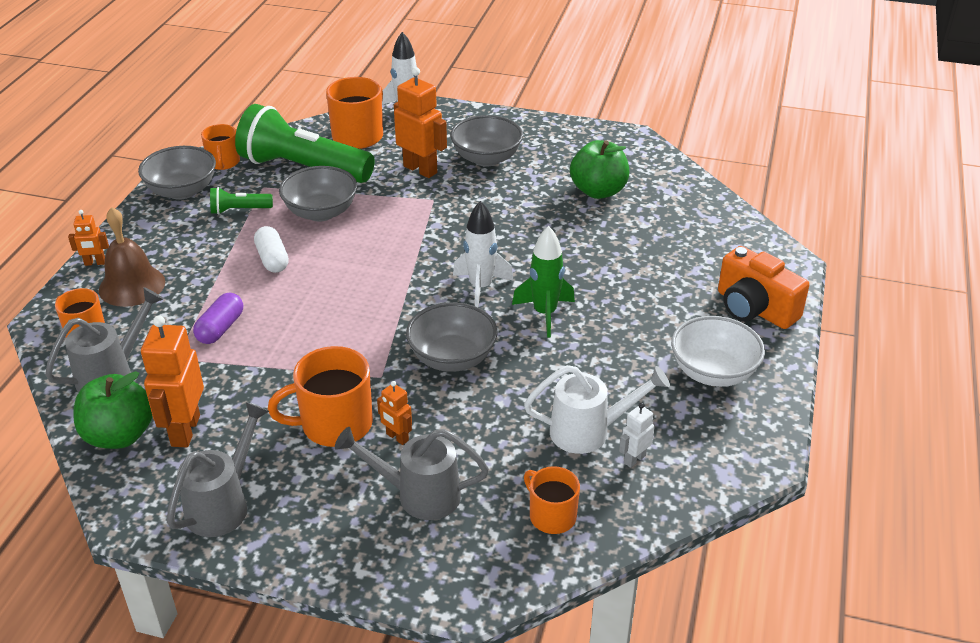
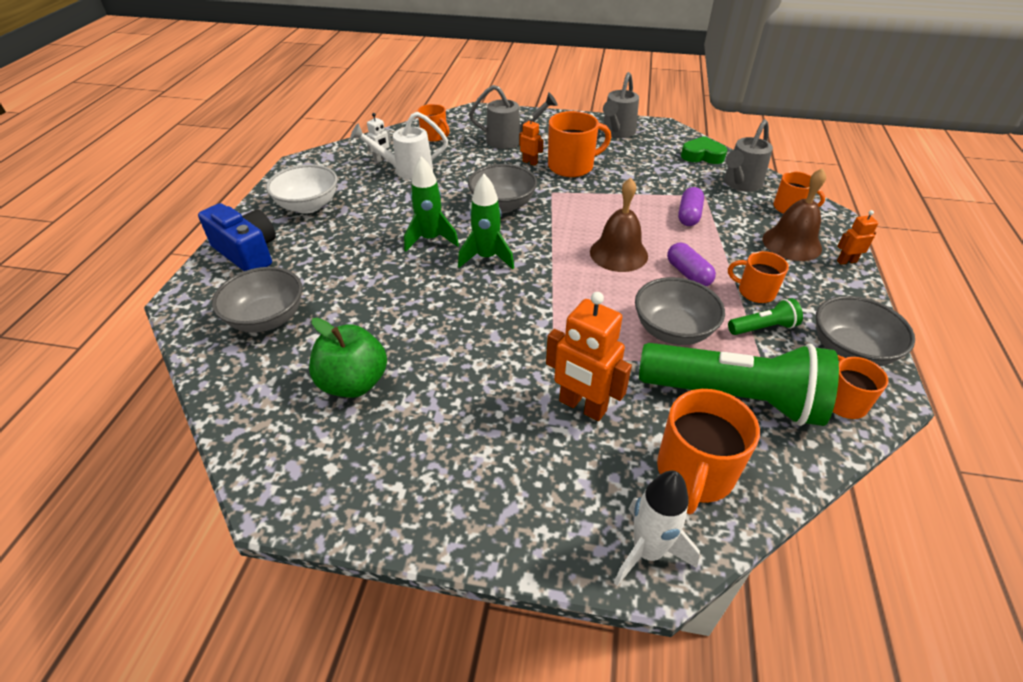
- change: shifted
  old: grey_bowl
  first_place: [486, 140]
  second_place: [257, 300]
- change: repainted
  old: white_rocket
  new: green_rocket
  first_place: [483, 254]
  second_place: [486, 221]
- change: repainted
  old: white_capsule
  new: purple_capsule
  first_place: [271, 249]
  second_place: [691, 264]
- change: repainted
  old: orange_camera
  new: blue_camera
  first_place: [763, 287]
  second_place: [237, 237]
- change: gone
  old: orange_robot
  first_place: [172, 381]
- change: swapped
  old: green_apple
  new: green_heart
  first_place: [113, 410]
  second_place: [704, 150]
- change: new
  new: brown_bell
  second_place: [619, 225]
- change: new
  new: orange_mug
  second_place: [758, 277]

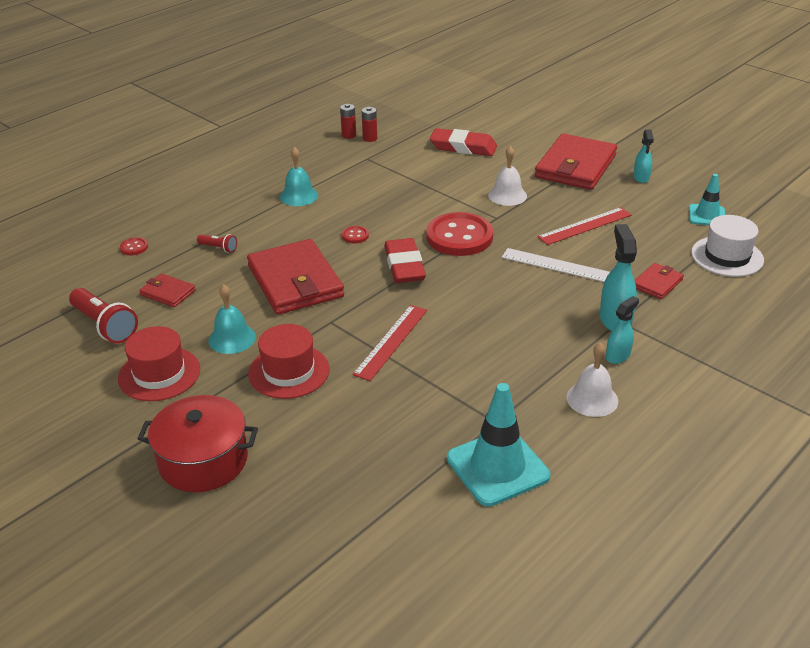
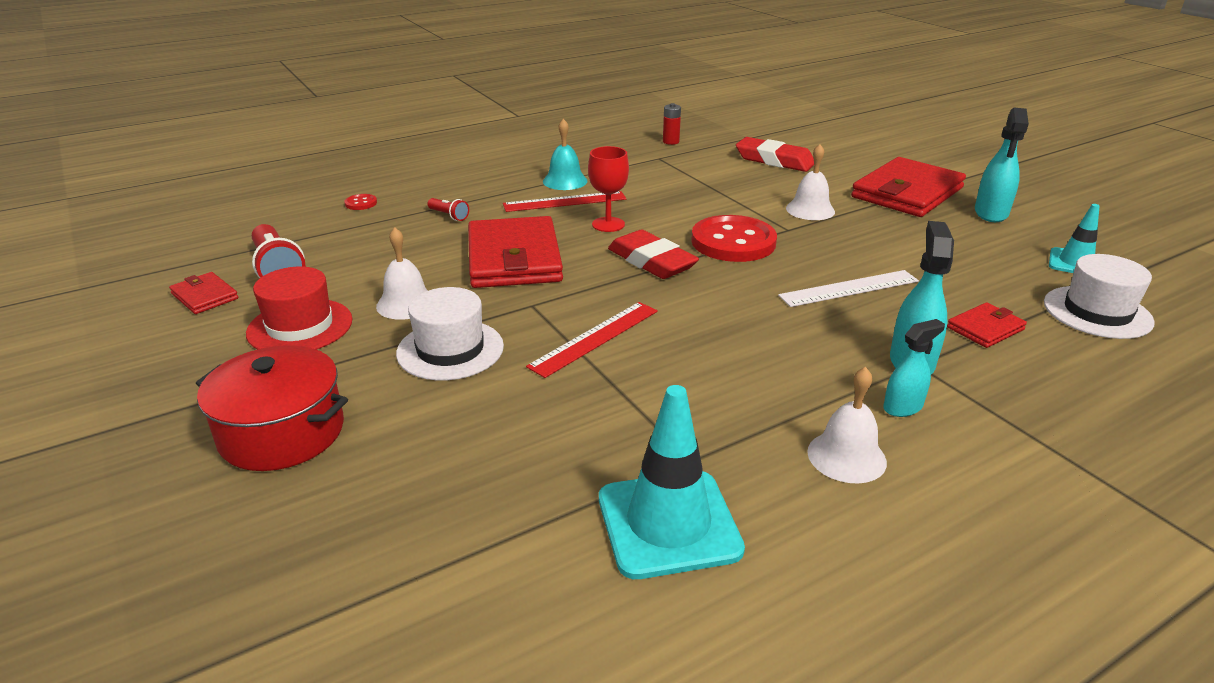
- change: gone
  old: red_battery
  first_place: [348, 121]
- change: scaled
  old: turquoise_spray_bottle
  first_place: [643, 156]
  second_place: [1002, 165]
  factor: 1.58
- change: shifted
  old: red_ruler
  first_place: [584, 226]
  second_place: [564, 201]
- change: swapped
  old: red_button
  new: red_goblet
  first_place: [355, 234]
  second_place: [608, 189]
- change: rotated
  old: red_eraser
  first_place: [405, 260]
  second_place: [653, 254]
  degrees: -45
- change: rotated
  old: white_ruler
  first_place: [556, 265]
  second_place: [848, 288]
  degrees: -60
- change: shifted
  old: red_wallet
  first_place: [167, 290]
  second_place: [203, 293]
- change: repainted
  old: turquoise_bell
  new: white_bell
  first_place: [232, 319]
  second_place: [402, 273]
- change: repainted
  old: red_hat
  new: white_hat
  first_place: [288, 361]
  second_place: [450, 333]

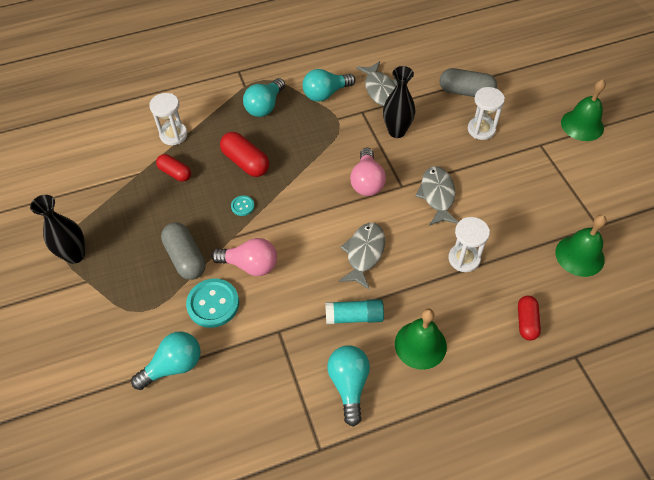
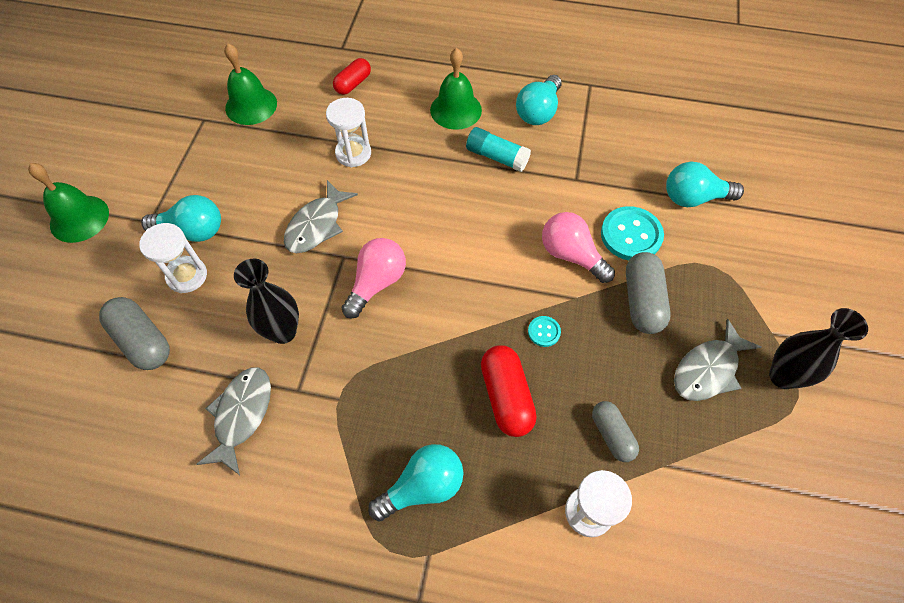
- change: shifted
  old: turquoise_light_bulb
  first_place: [329, 85]
  second_place: [181, 218]
- change: repainted
  old: red_capsule
  new: grey_capsule
  first_place: [173, 168]
  second_place: [615, 431]
- change: shifted
  old: grey_fish
  first_place: [362, 256]
  second_place: [717, 360]

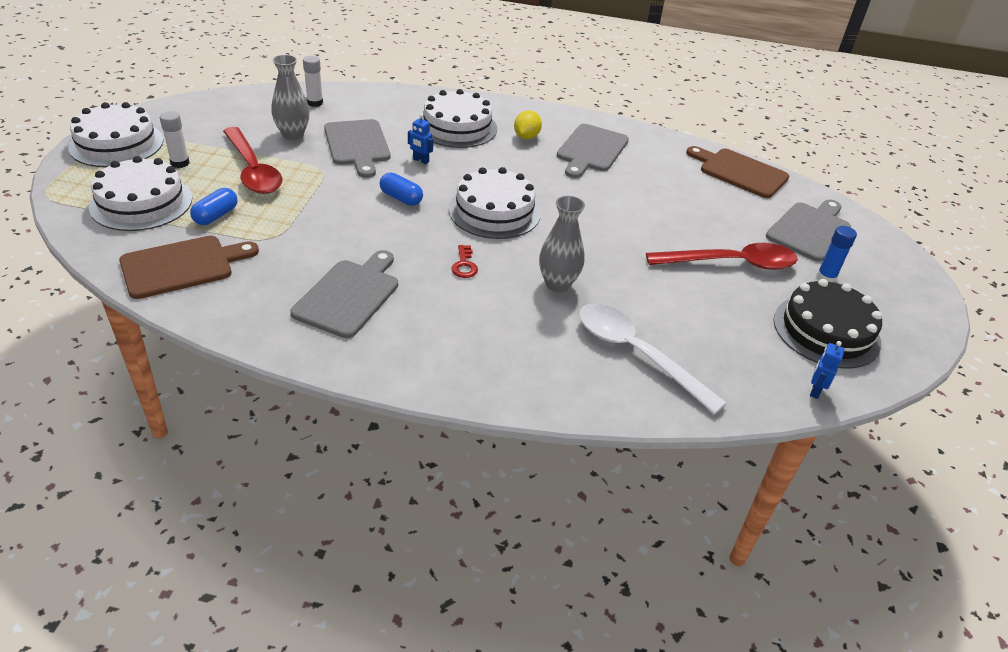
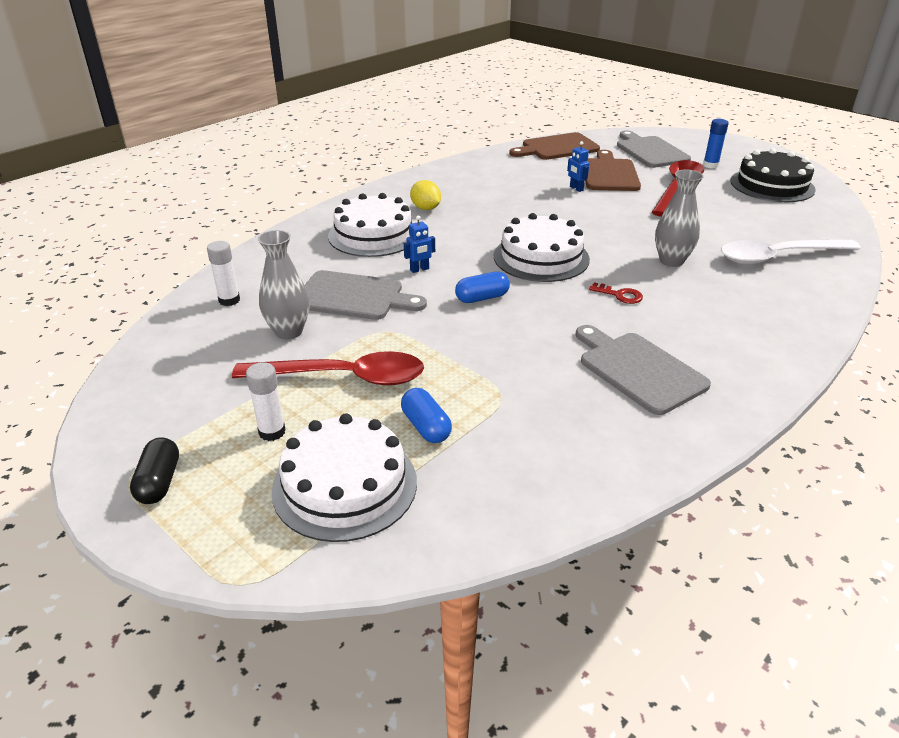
- change: swapped
  old: white_cake
  new: black_capsule
  first_place: [116, 134]
  second_place: [154, 470]
- change: gone
  old: grey_cutting_board
  first_place: [593, 151]
- change: shifted
  old: brown_cutting_board
  first_place: [189, 267]
  second_place: [613, 170]
- change: shifted
  old: blue_robot
  first_place: [827, 370]
  second_place: [578, 166]

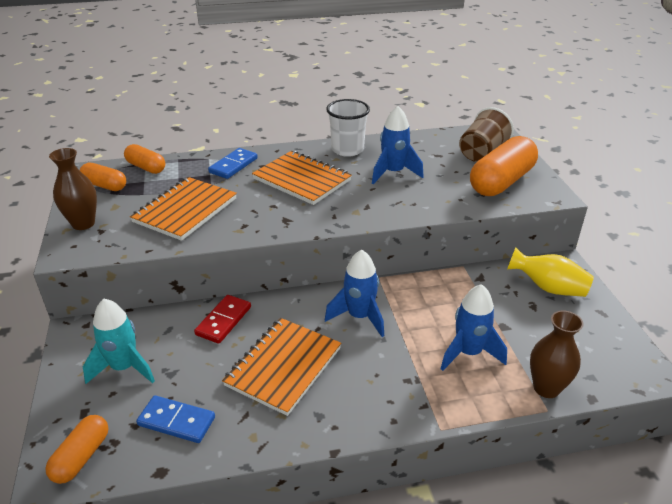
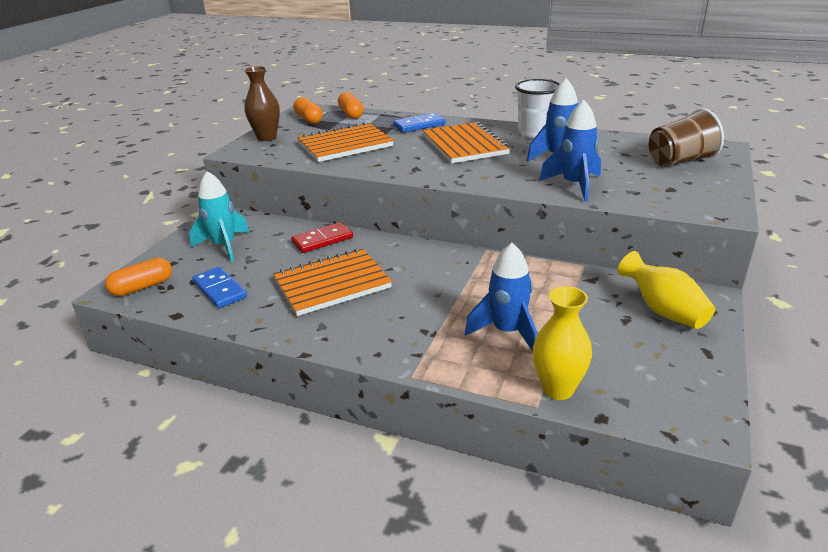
- change: gone
  old: orange_capsule
  first_place: [504, 166]
- change: shifted
  old: blue_rocket
  first_place: [354, 293]
  second_place: [570, 151]
- change: repainted
  old: brown_vase
  new: yellow_vase
  first_place: [557, 354]
  second_place: [562, 343]

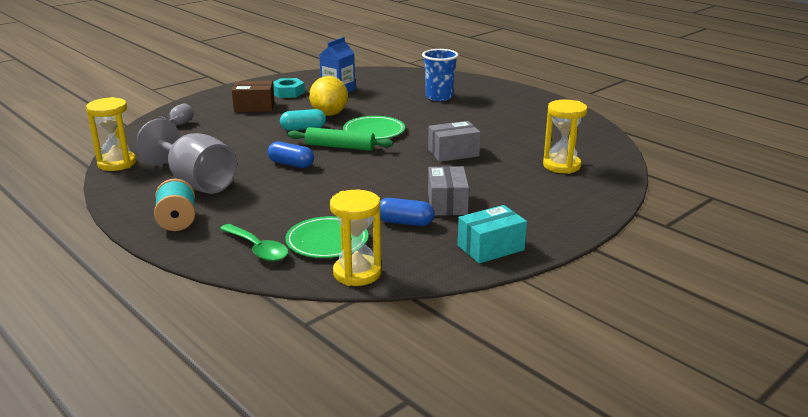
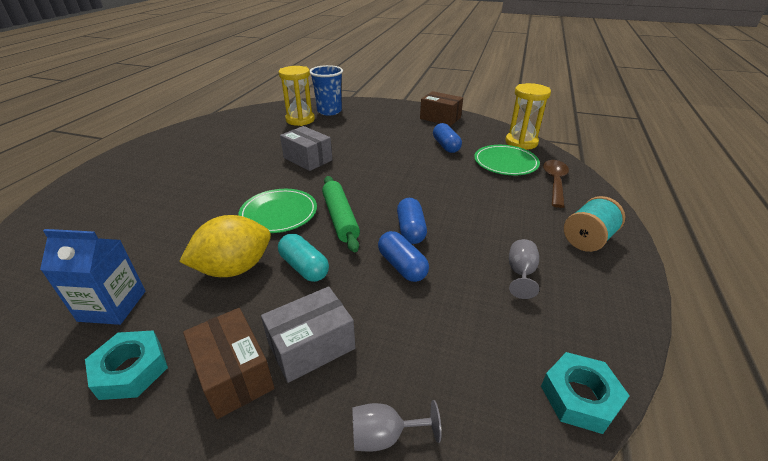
- change: shifted
  old: blue_cup
  first_place: [440, 75]
  second_place: [326, 90]
- change: swapped
  old: yellow_hourglass
  new: turquoise_nut
  first_place: [111, 134]
  second_place: [585, 393]
- change: scaled
  old: grey_goblet
  first_place: [186, 156]
  second_place: [524, 269]
  factor: 0.41
- change: shifted
  old: grey_box
  first_place: [448, 191]
  second_place: [308, 334]
- change: repainted
  old: turquoise_box
  new: brown_box
  first_place: [492, 234]
  second_place: [441, 108]
- change: repainted
  old: green_spoon
  new: brown_spoon
  first_place: [254, 242]
  second_place: [556, 184]
- change: new
  new: blue_capsule
  second_place: [403, 256]

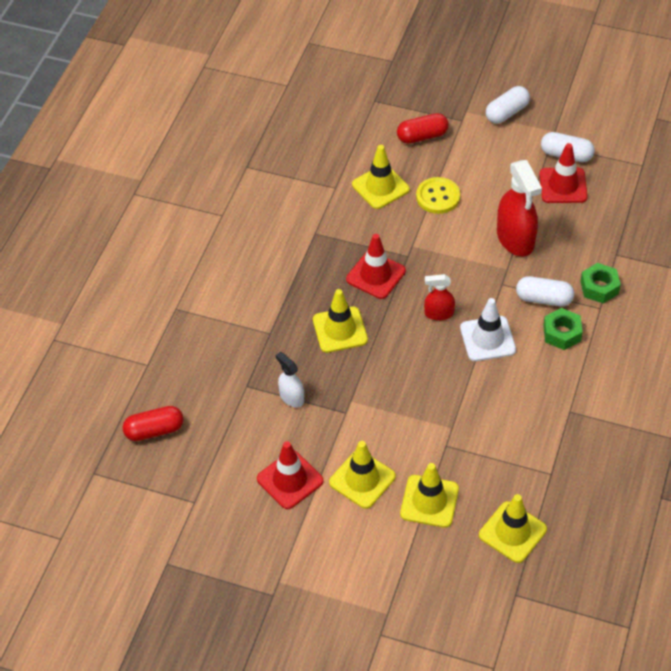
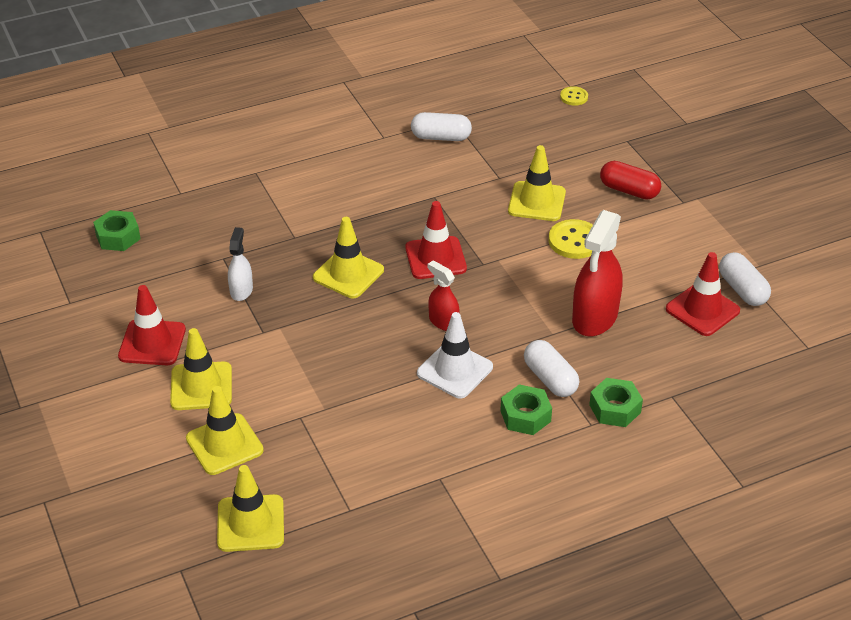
- change: shifted
  old: white_capsule
  first_place: [508, 105]
  second_place: [441, 126]
- change: swapped
  old: red_capsule
  new: green_nut
  first_place: [153, 423]
  second_place: [117, 230]
- change: new
  new: yellow_button
  second_place: [574, 96]

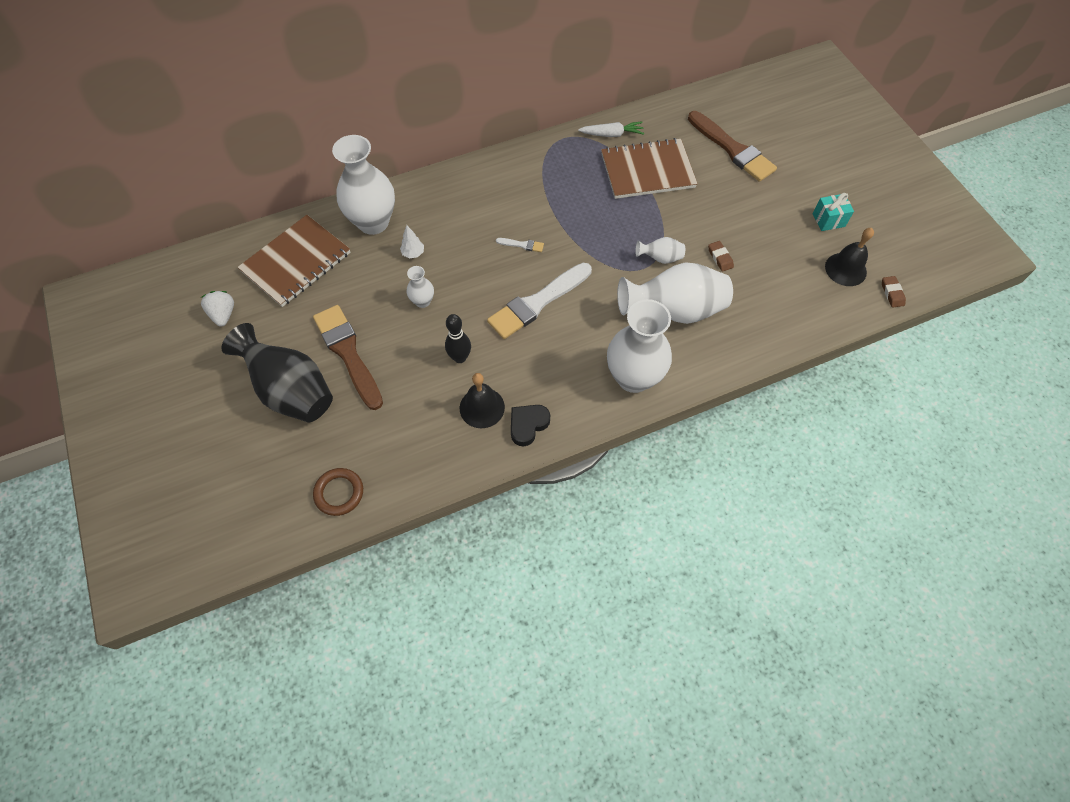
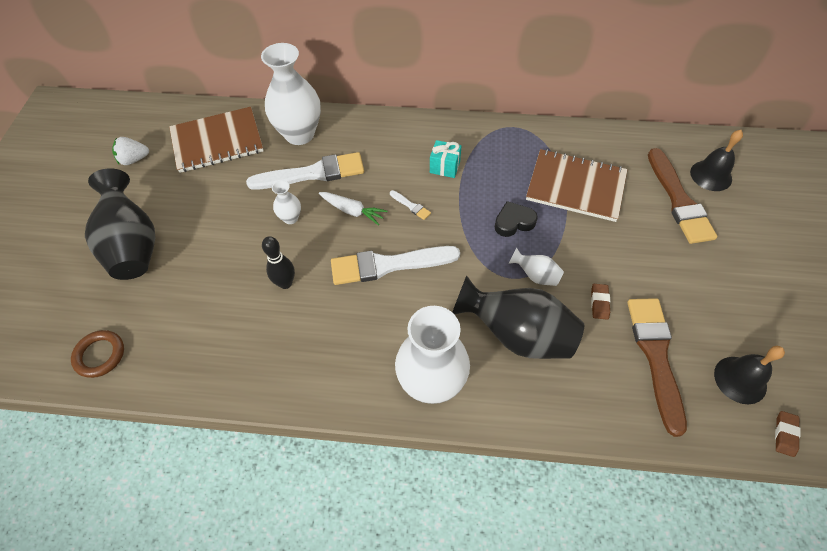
- change: shifted
  old: white_carrot
  first_place: [611, 129]
  second_place: [353, 209]
- change: shifted
  old: turquoise_gift
  first_place: [833, 212]
  second_place: [445, 159]
- change: swapped
  old: white_tree
  new: white_brush
  first_place: [412, 241]
  second_place: [305, 171]
- change: repainted
  old: white_vase
  new: black_vase
  first_place: [675, 293]
  second_place: [518, 317]
- change: rotated
  old: white_strawberry
  first_place: [217, 309]
  second_place: [130, 151]
  degrees: -120
- change: shifted
  old: brown_brush
  first_place: [348, 357]
  second_place: [657, 367]
- change: shifted
  old: black_bell
  first_place: [482, 400]
  second_place: [716, 160]
- change: shifted
  old: black_heart
  first_place: [530, 426]
  second_place: [516, 219]

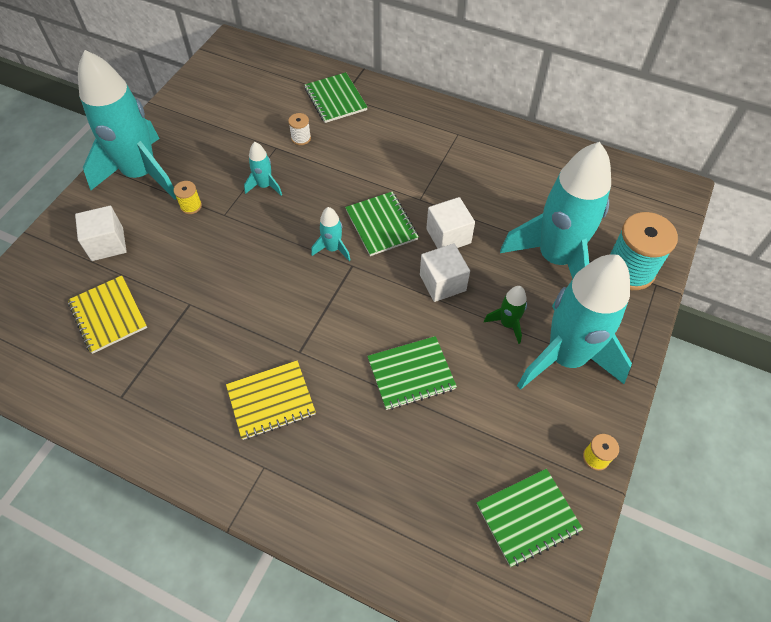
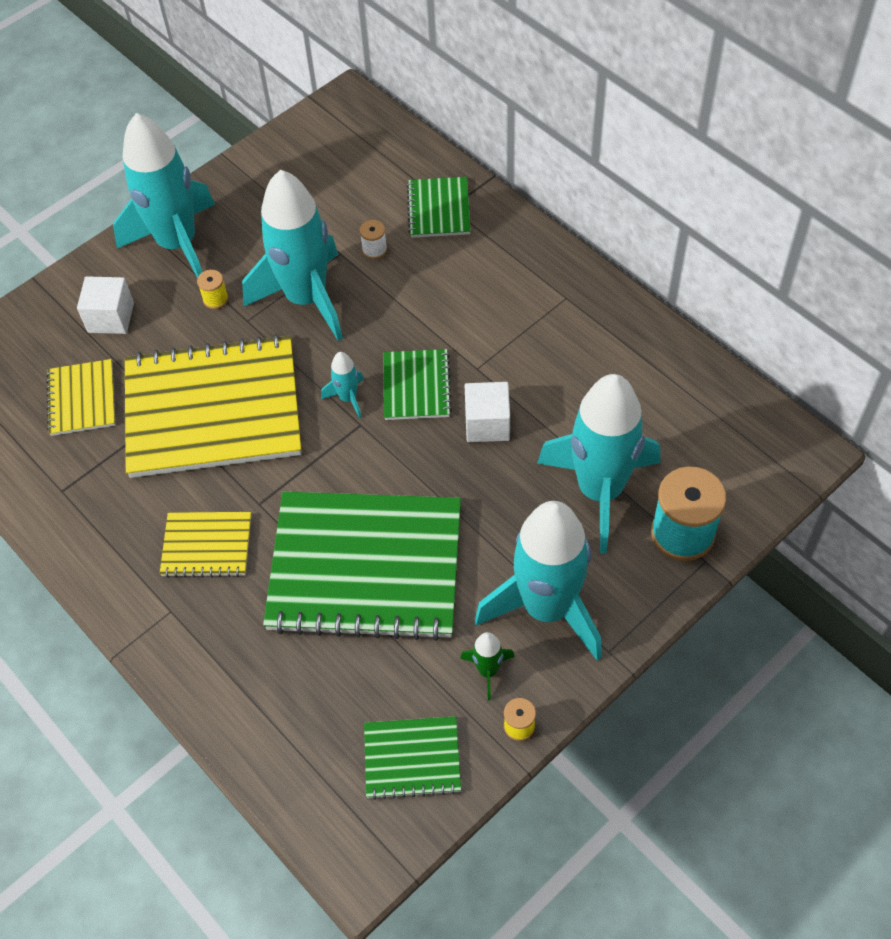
- change: scaled
  old: turquoise_rocket
  first_place: [263, 168]
  second_place: [292, 255]
  factor: 2.44
- change: gone
  old: white_cube
  first_place: [445, 273]
- change: shifted
  old: green_rocket
  first_place: [505, 315]
  second_place: [487, 666]
- change: scaled
  old: green_notebook
  first_place: [412, 373]
  second_place: [362, 566]
  factor: 2.13
- change: new
  new: yellow_notebook
  second_place: [213, 406]

